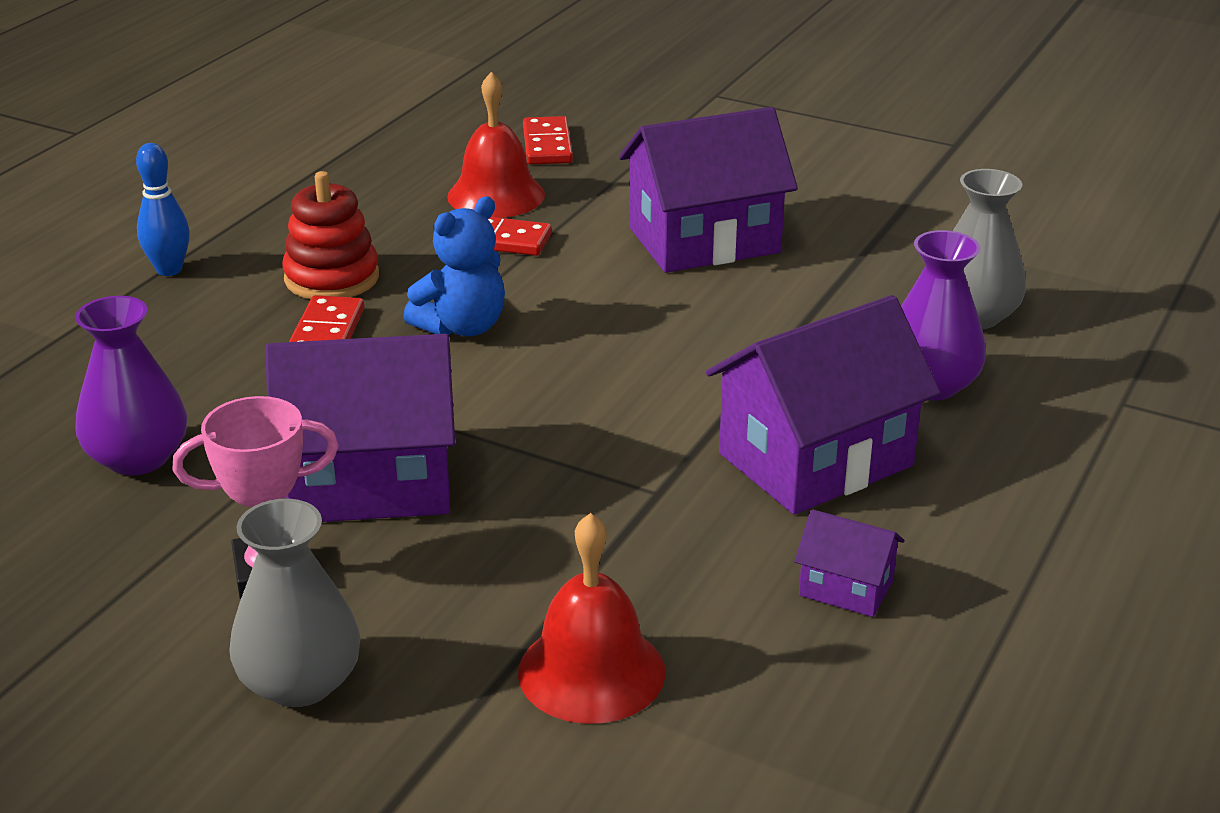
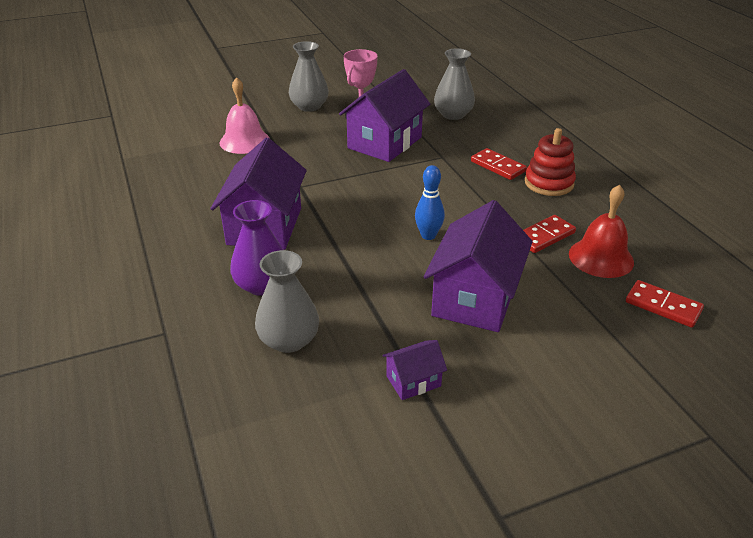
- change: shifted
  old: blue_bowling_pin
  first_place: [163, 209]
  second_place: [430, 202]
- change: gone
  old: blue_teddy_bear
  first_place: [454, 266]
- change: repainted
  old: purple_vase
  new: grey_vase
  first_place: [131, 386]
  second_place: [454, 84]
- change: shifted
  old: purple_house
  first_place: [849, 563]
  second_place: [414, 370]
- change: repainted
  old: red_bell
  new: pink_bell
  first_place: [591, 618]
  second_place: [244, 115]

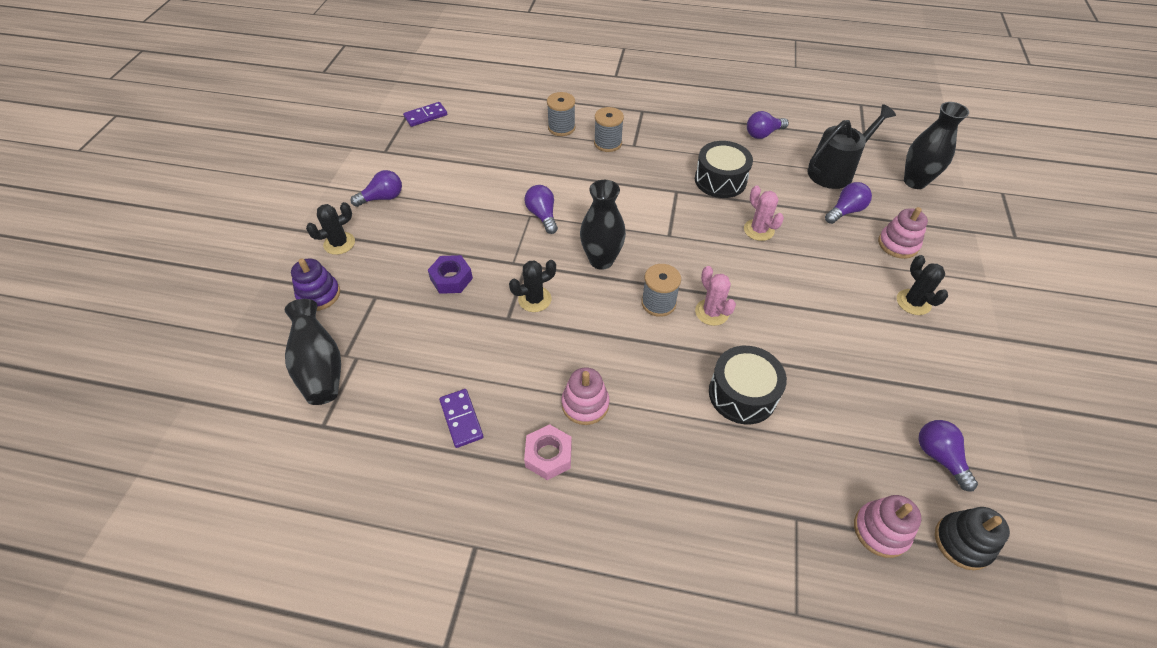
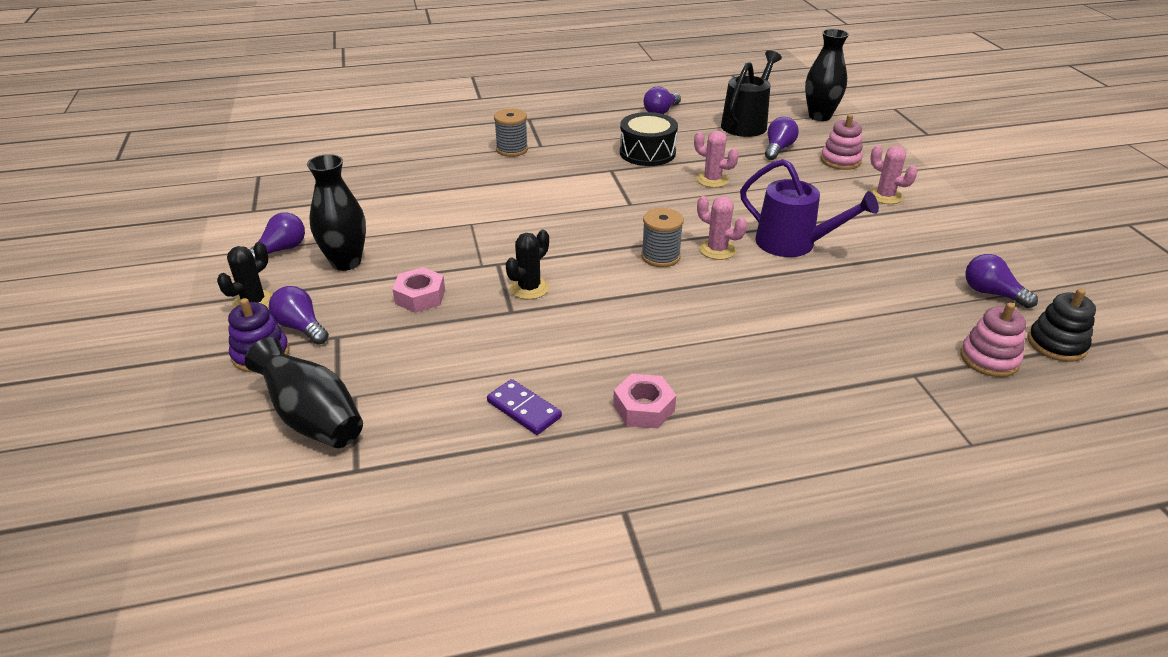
- change: gone
  old: grey_spool
  first_place: [561, 114]
- change: gone
  old: purple_domino
  first_place: [425, 114]
- change: shifted
  old: black_vase
  first_place: [603, 225]
  second_place: [336, 212]
- change: shifted
  old: purple_light_bulb
  first_place: [541, 209]
  second_place: [299, 315]
- change: repainted
  old: purple_nut
  new: pink_nut
  first_place: [450, 274]
  second_place: [418, 290]
- change: repainted
  old: black_cactus
  new: pink_cactus
  first_place: [922, 285]
  second_place: [893, 174]
- change: gone
  old: black_drum
  first_place: [748, 385]
- change: gone
  old: pink_stacking_toy
  first_place: [585, 396]
- change: new
  new: purple_watering_can
  second_place: [809, 208]

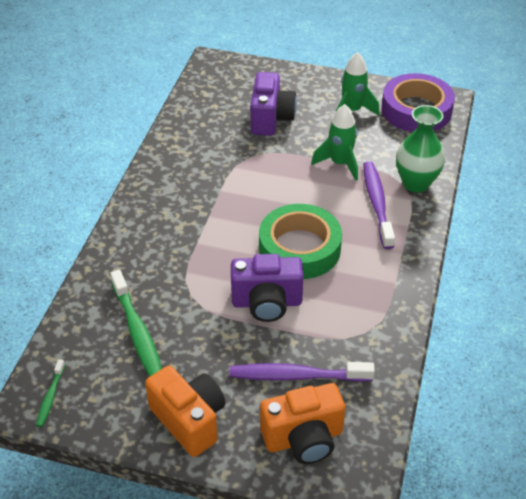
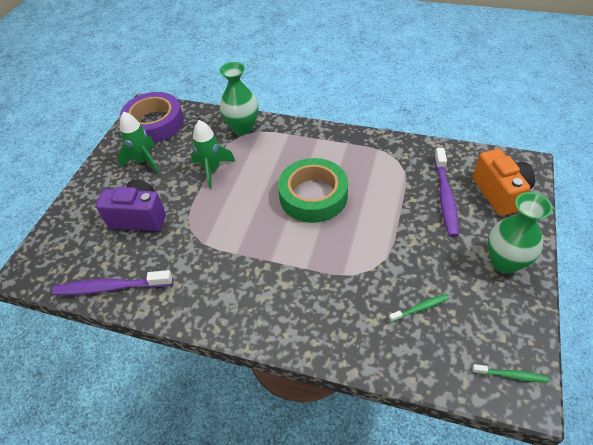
- change: shifted
  old: purple_toothbrush
  first_place: [379, 205]
  second_place: [112, 282]
- change: gone
  old: purple_camera
  first_place: [267, 288]
- change: scaled
  old: green_toothbrush
  first_place: [136, 323]
  second_place: [419, 308]
  factor: 0.52
- change: swapped
  old: orange_camera
  new: green_vase
  first_place: [185, 411]
  second_place: [520, 233]

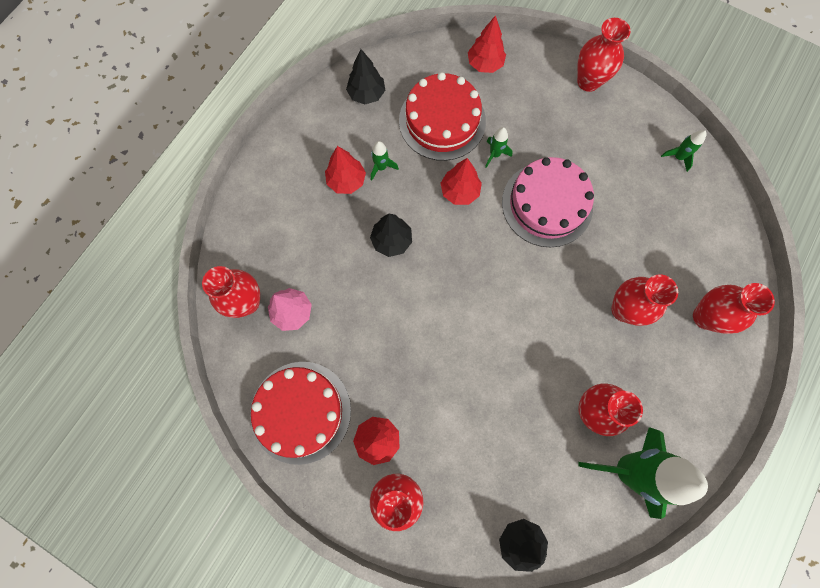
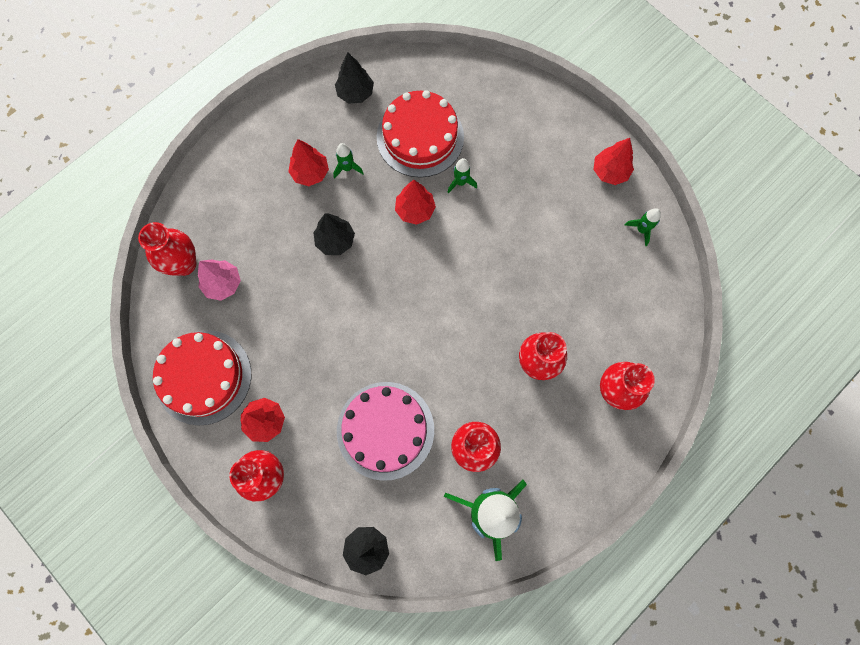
- change: shifted
  old: red_tree
  first_place: [487, 44]
  second_place: [614, 161]
- change: gone
  old: red_vase
  first_place: [604, 55]
- change: shifted
  old: pink_cake
  first_place: [548, 202]
  second_place: [385, 431]

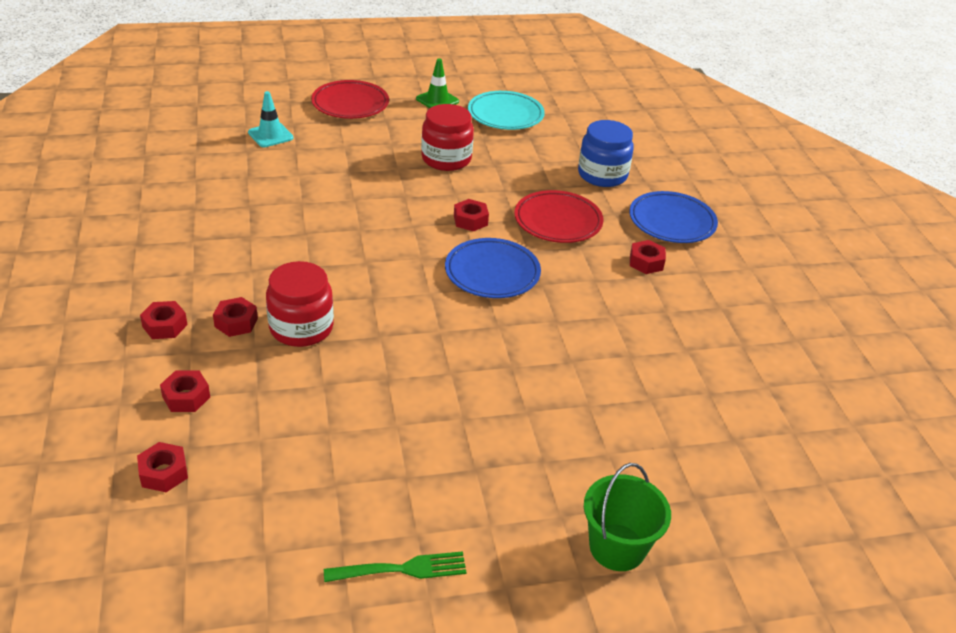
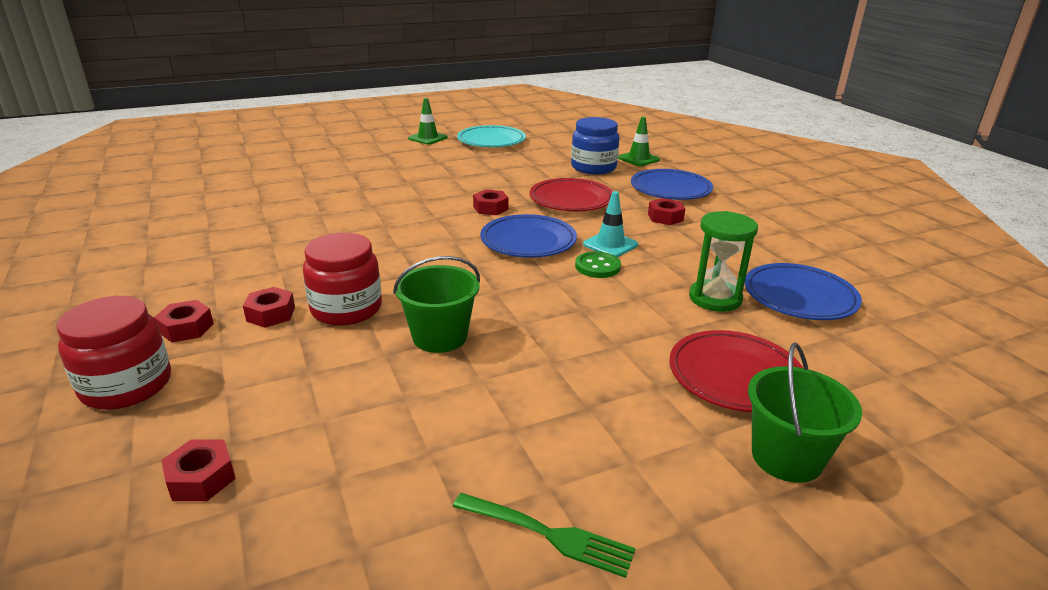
- change: shifted
  old: red_plate
  first_place: [350, 99]
  second_place: [736, 371]
- change: shifted
  old: turquoise_traffic_cone
  first_place: [270, 119]
  second_place: [610, 224]
- change: shifted
  old: red_jar
  first_place: [447, 137]
  second_place: [114, 353]
- change: gone
  old: red_nut
  first_place: [185, 391]
- change: rotated
  old: green_fork
  first_place: [395, 566]
  second_place: [544, 535]
  degrees: 45
- change: new
  new: green_traffic_cone
  second_place: [639, 141]
- change: new
  new: green_hourglass
  second_place: [723, 261]
- change: new
  new: green_button
  second_place: [598, 264]
- change: new
  new: green_bucket
  second_place: [436, 304]
- change: new
  new: blue_plate
  second_place: [803, 291]

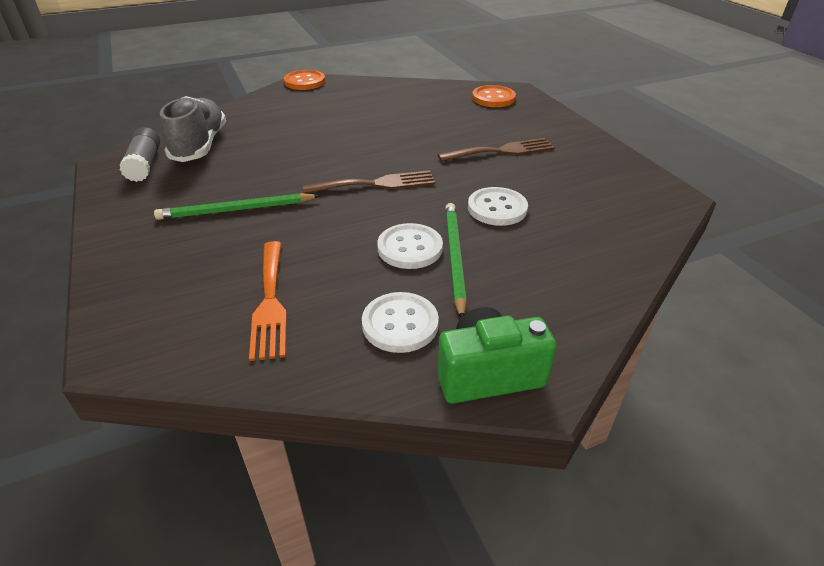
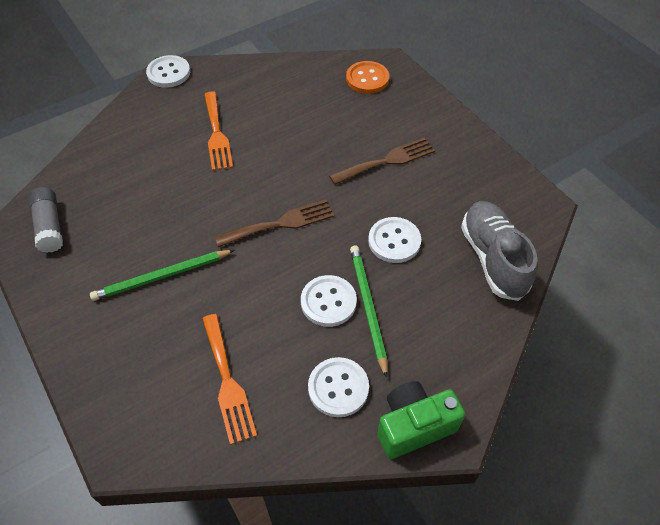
- change: repainted
  old: orange_button
  new: white_button
  first_place: [304, 80]
  second_place: [168, 71]
- change: shifted
  old: grey_shoe
  first_place: [193, 129]
  second_place: [499, 251]
- change: new
  new: orange_fork
  second_place: [218, 131]

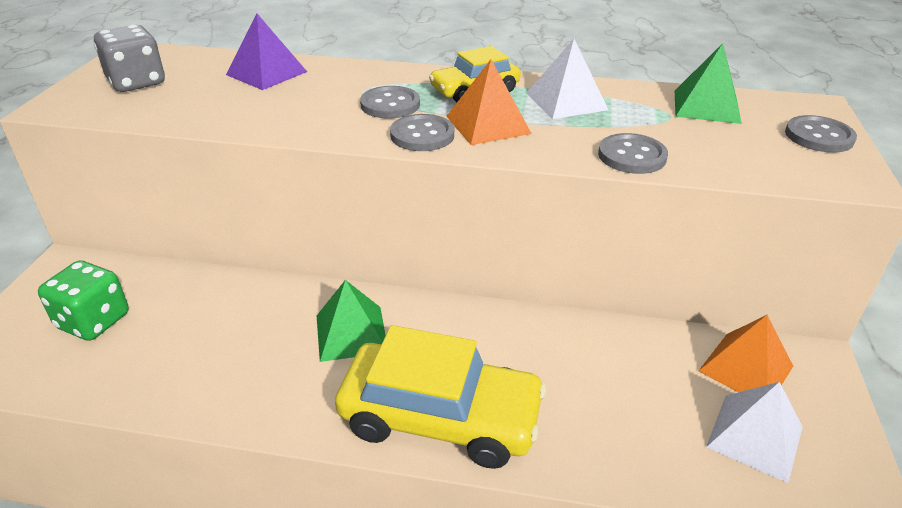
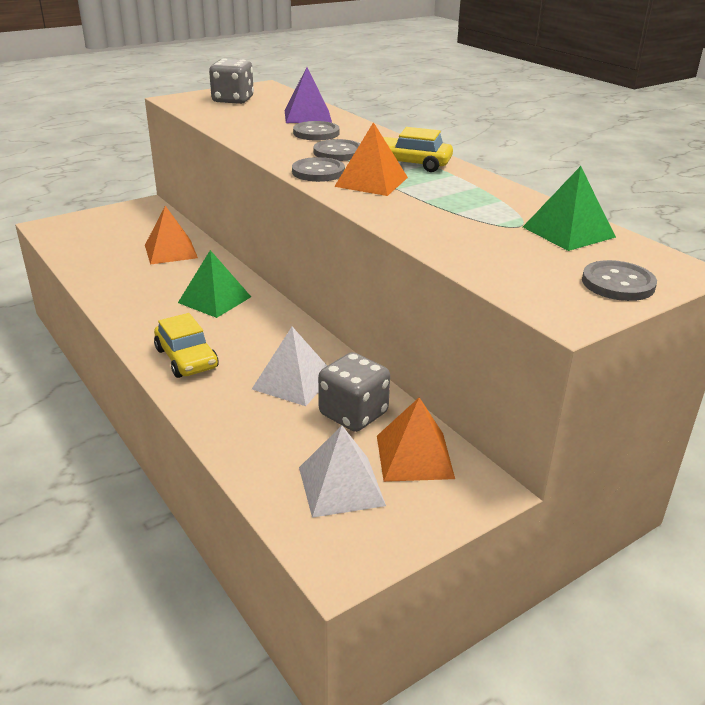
- change: shifted
  old: white_pyramid
  first_place: [567, 79]
  second_place: [289, 366]
- change: shifted
  old: grey_button
  first_place: [633, 153]
  second_place: [316, 131]
- change: gone
  old: green_dice
  first_place: [83, 301]
- change: scaled
  old: yellow_car
  first_place: [440, 397]
  second_place: [186, 345]
  factor: 0.57
- change: new
  new: orange_pyramid
  second_place: [171, 235]
- change: new
  new: grey_dice
  second_place: [354, 392]

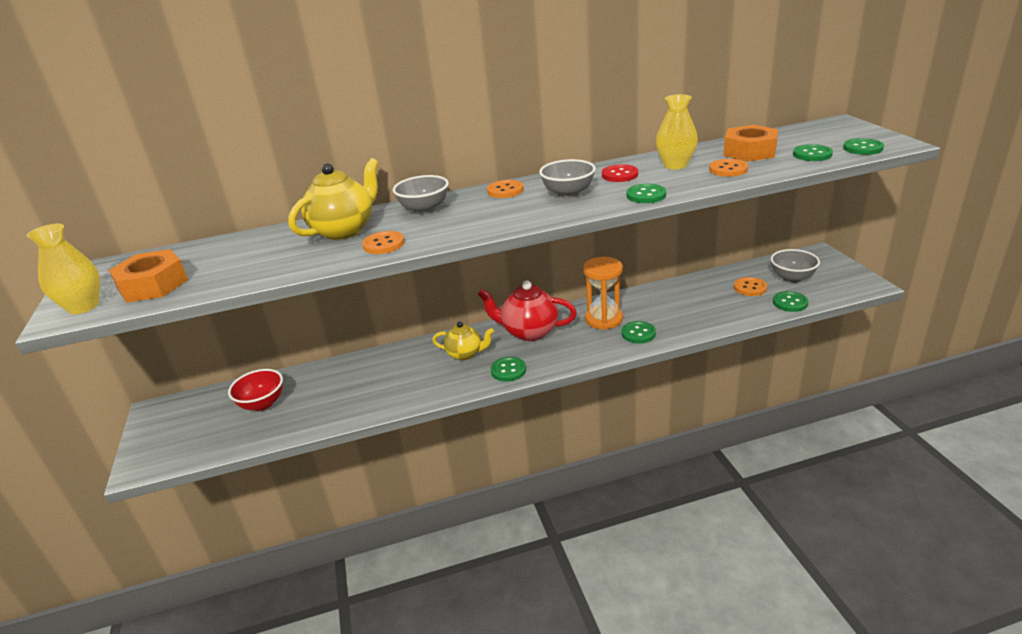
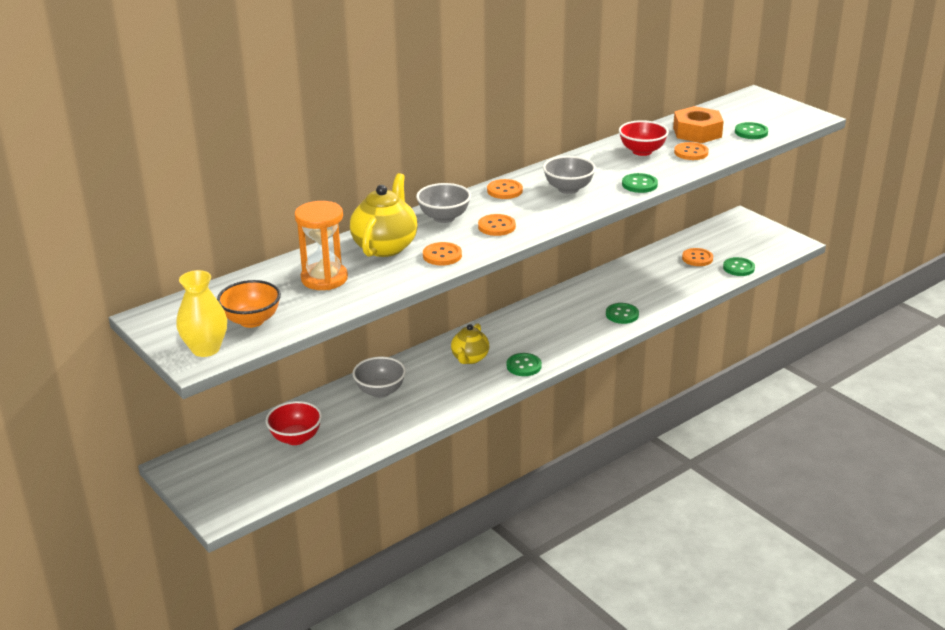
- change: swapped
  old: yellow_vase
  new: red_bowl
  first_place: [677, 132]
  second_place: [644, 138]
- change: gone
  old: green_button
  first_place: [863, 146]
- change: gone
  old: red_button
  first_place: [620, 173]
- change: swapped
  old: orange_nut
  new: orange_bowl
  first_place: [148, 276]
  second_place: [249, 304]
- change: shifted
  old: grey_bowl
  first_place: [795, 266]
  second_place: [379, 377]
- change: shifted
  old: orange_hourglass
  first_place: [603, 293]
  second_place: [321, 245]
- change: gone
  old: red_teapot
  first_place: [527, 311]
- change: rotated
  old: yellow_teapot
  first_place: [463, 341]
  second_place: [470, 343]
  degrees: 120
- change: new
  new: orange_button
  second_place: [497, 225]

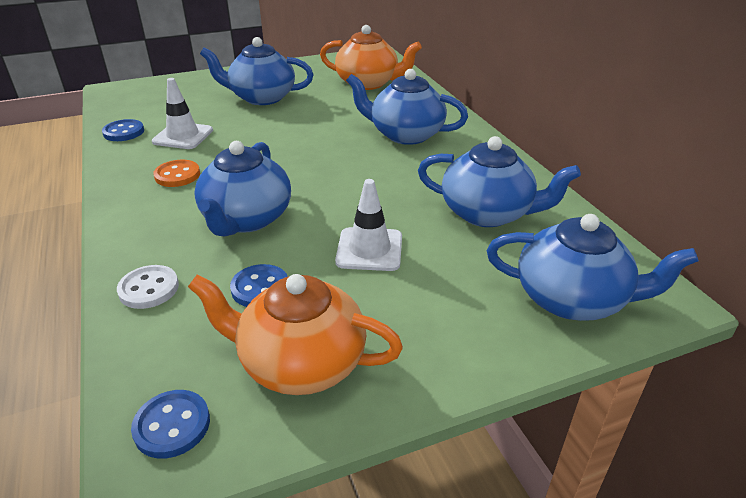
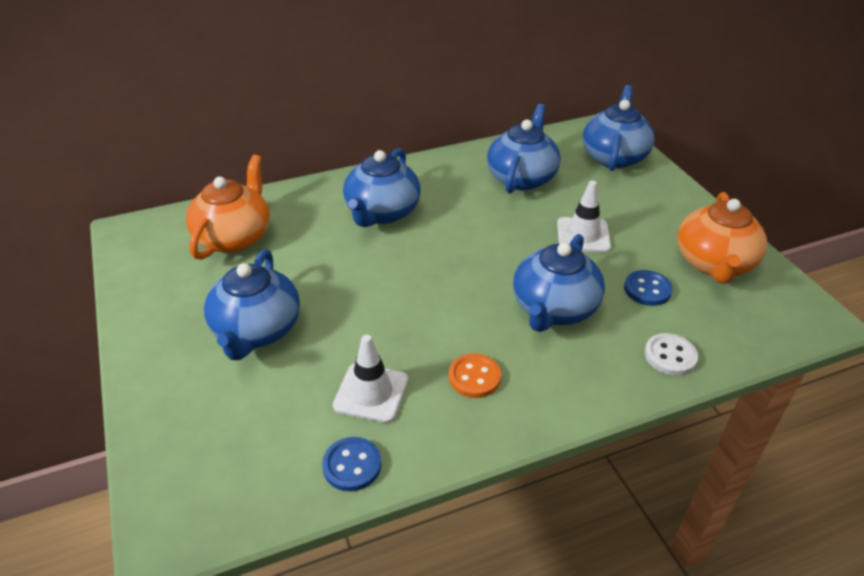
- change: rotated
  old: blue_teapot
  first_place: [242, 188]
  second_place: [559, 283]
  degrees: 105
- change: gone
  old: blue_button
  first_place: [170, 424]

